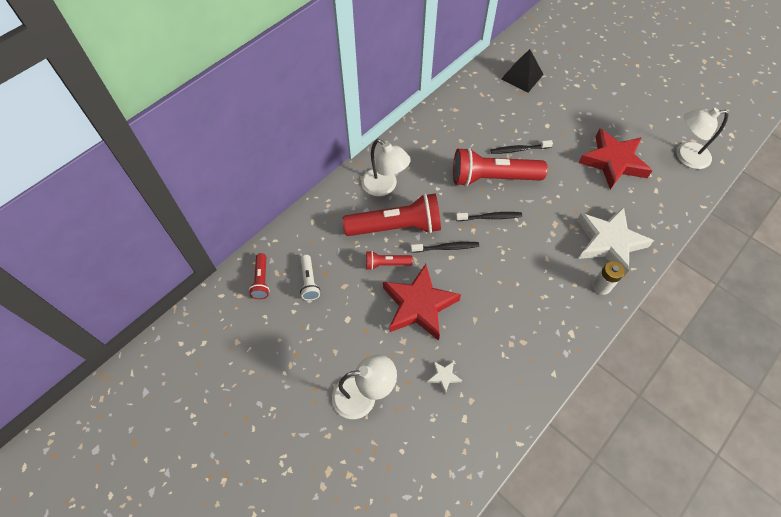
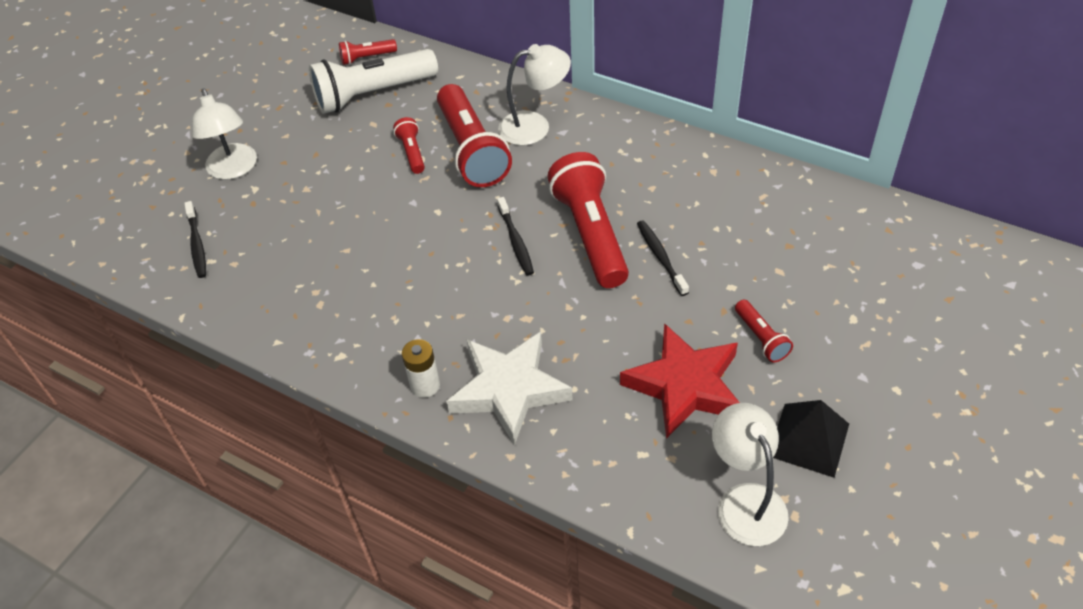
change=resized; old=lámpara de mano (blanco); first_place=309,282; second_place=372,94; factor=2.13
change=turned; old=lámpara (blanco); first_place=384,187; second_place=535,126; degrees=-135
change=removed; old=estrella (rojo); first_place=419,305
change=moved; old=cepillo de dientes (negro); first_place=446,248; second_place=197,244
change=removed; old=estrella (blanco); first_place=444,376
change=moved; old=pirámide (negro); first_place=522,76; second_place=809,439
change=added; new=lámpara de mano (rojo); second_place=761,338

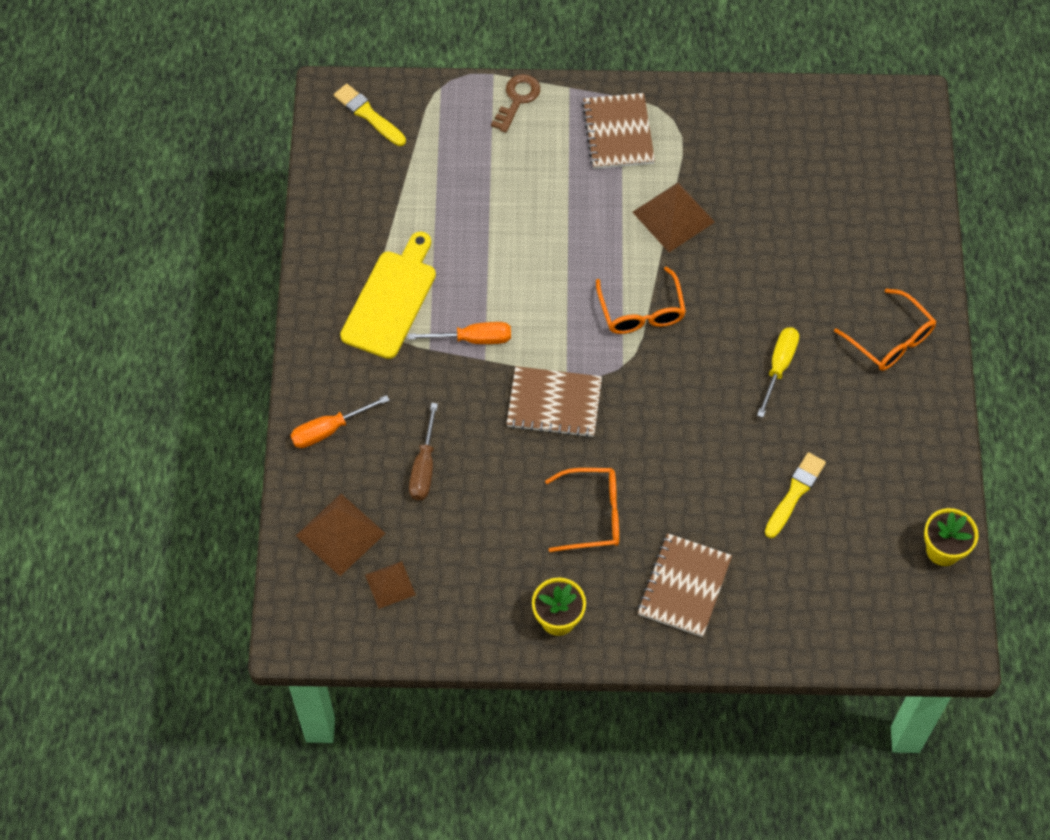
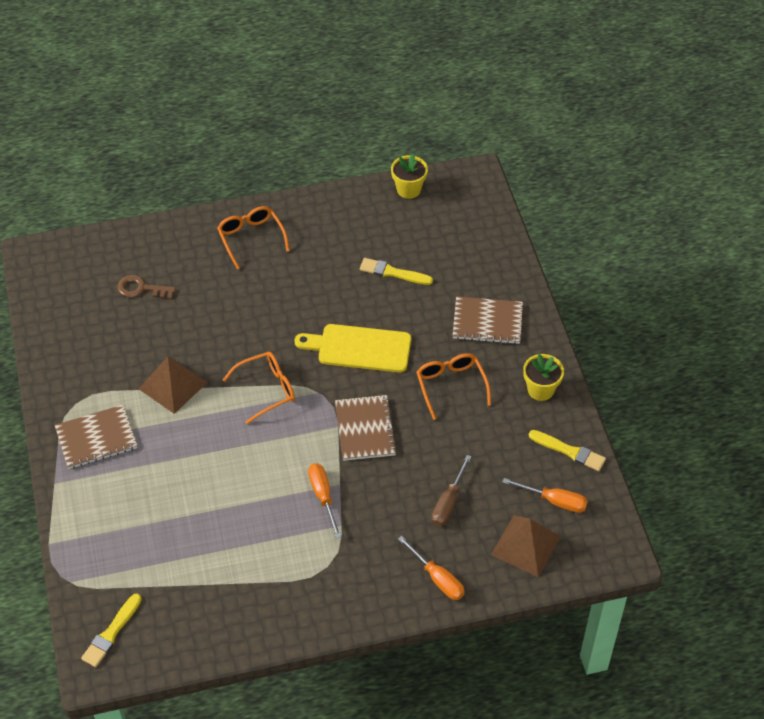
change=moved; old=tabla de cortar (amarillo); first_place=391,300; second_place=359,348
change=replaced; old=pirámide (marrón); new=destornillador (naranja); first_place=390,584; second_place=554,501
change=turned; old=destornillador (marrón); first_place=424,467; second_place=448,503; degrees=120
change=moved; old=llave (marrón); first_place=517,99; second_place=141,289
change=removed; old=destornillador (amarillo); first_place=779,366
change=turned; old=gafas (naranja); first_place=891,340; second_place=251,238; degrees=-60
change=added; new=pincel (amarillo); second_place=569,451

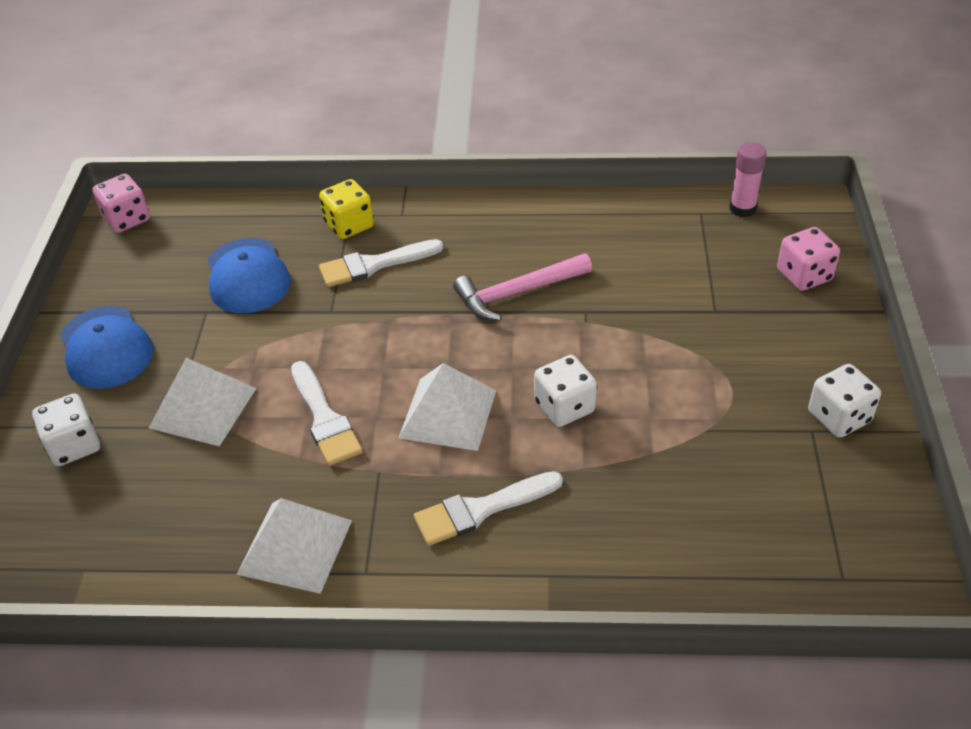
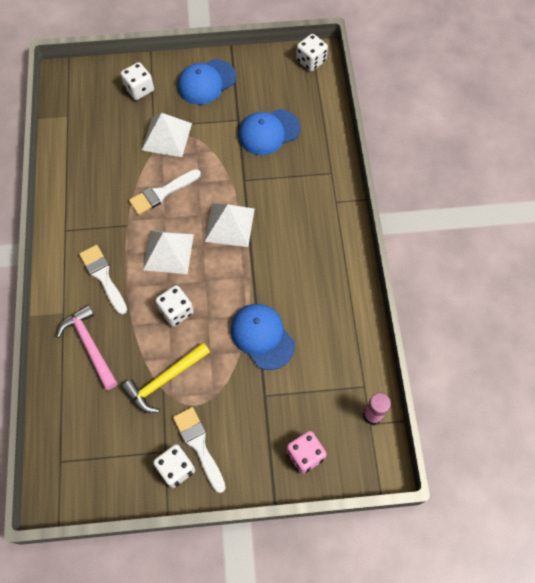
change=recoloured; old=dado (rosa); new=dado (blanco); first_place=127,219; second_place=311,61
change=moved; old=pirámide (blanco); first_place=295,547; second_place=229,224
change=removed; old=dado (amarillo); first_place=349,225
change=moved; old=pincel (blanco); first_place=374,265; second_place=199,445
change=moved; old=martillo (rosa); first_place=517,293; second_place=90,345
change=added; new=martillo (amarillo); second_place=164,380
change=added; new=gorra (azul); second_place=262,336

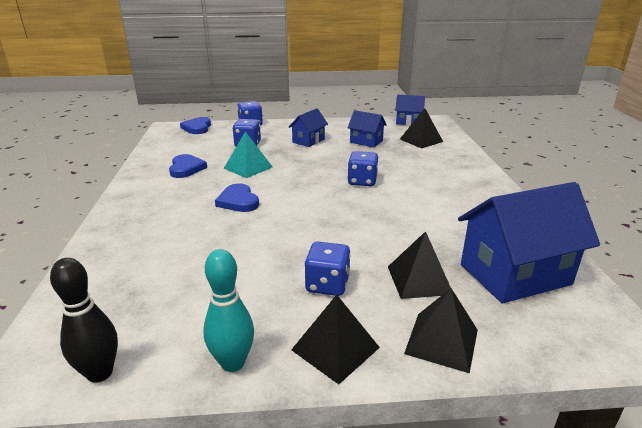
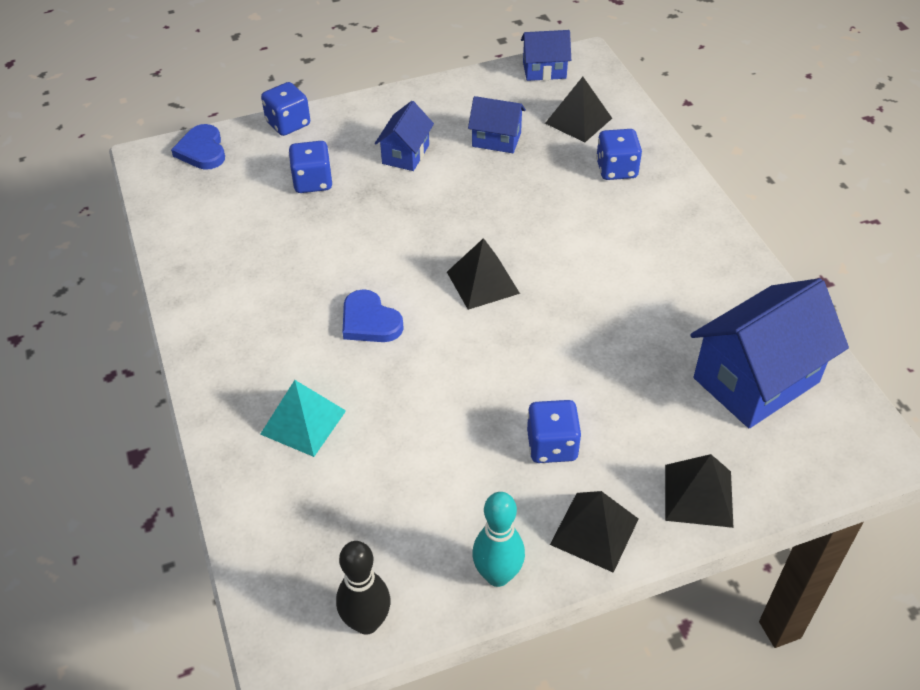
change=removed; old=corazón (azul); first_place=186,168
change=moved; old=pirámide (turquesa); first_place=248,167; second_place=303,422
change=moved; old=dado (azul); first_place=362,181; second_place=616,169
change=moved; old=pirámide (negro); first_place=419,280; second_place=483,282

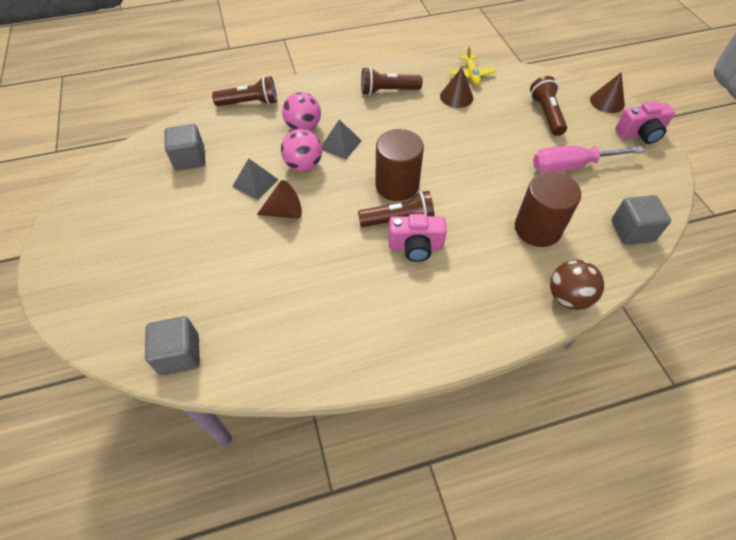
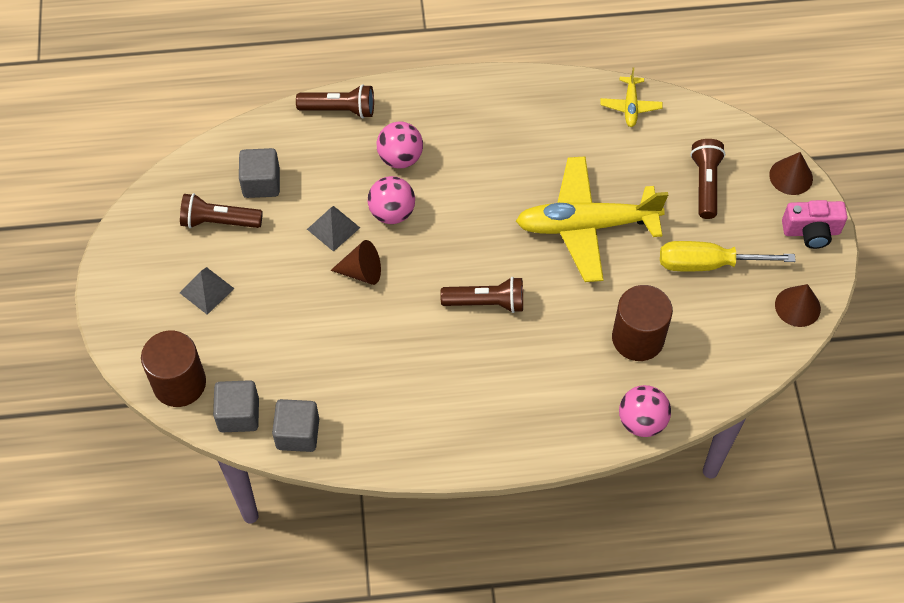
change=moved; old=pirámide (gris); first_place=340,144; second_place=206,290
change=moved; old=lámpara de mano (marrón); first_place=388,91; second_place=219,221
change=moved; old=cilindro (marrón); first_place=397,185; second_place=179,383
change=removed; old=cámara (rosa); first_place=415,247
change=moved; old=cono (marrón); first_place=456,97; second_place=797,306
change=recoloured; old=destornillador (rosa); new=destornillador (amarillo); first_place=571,166; second_place=707,264
change=recoloured; old=pelota (marrón); new=pelota (rosa); first_place=568,297; second_place=642,421
change=moved; old=cubo (gris); first_place=632,231; second_place=298,433
change=added; new=avión (amarillo); second_place=586,225

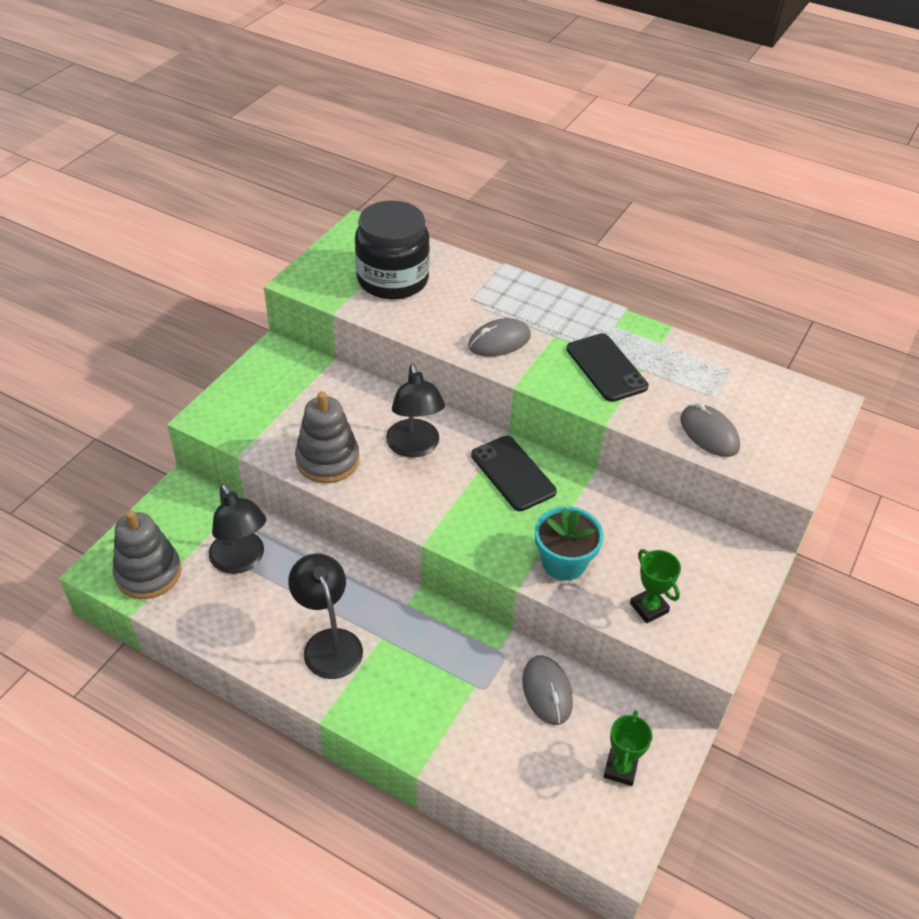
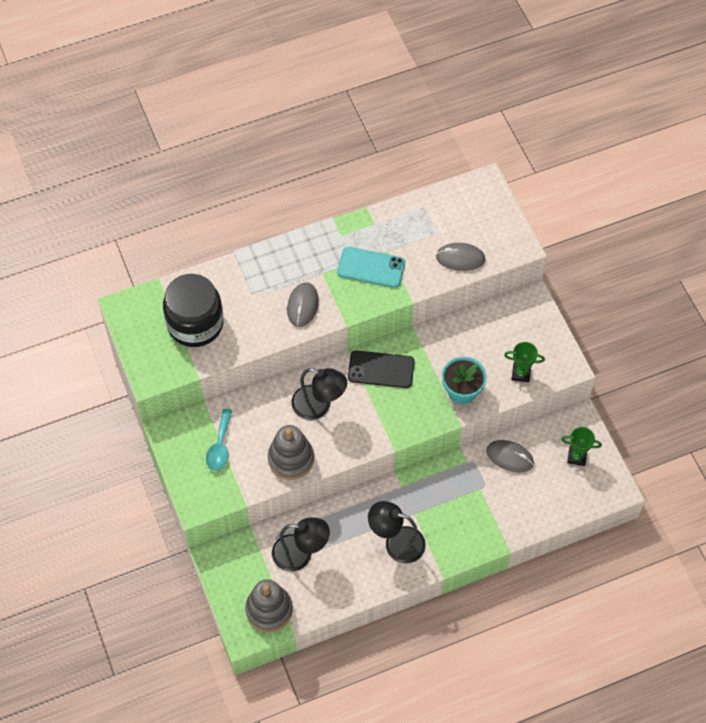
change=recoloured; old=móvil (negro); new=móvil (turquesa); first_place=606,368; second_place=371,267
change=turned; old=trofeo (verde); first_place=620,769; second_place=577,456; degrees=-45
change=added; new=cuchara (turquesa); second_place=220,446

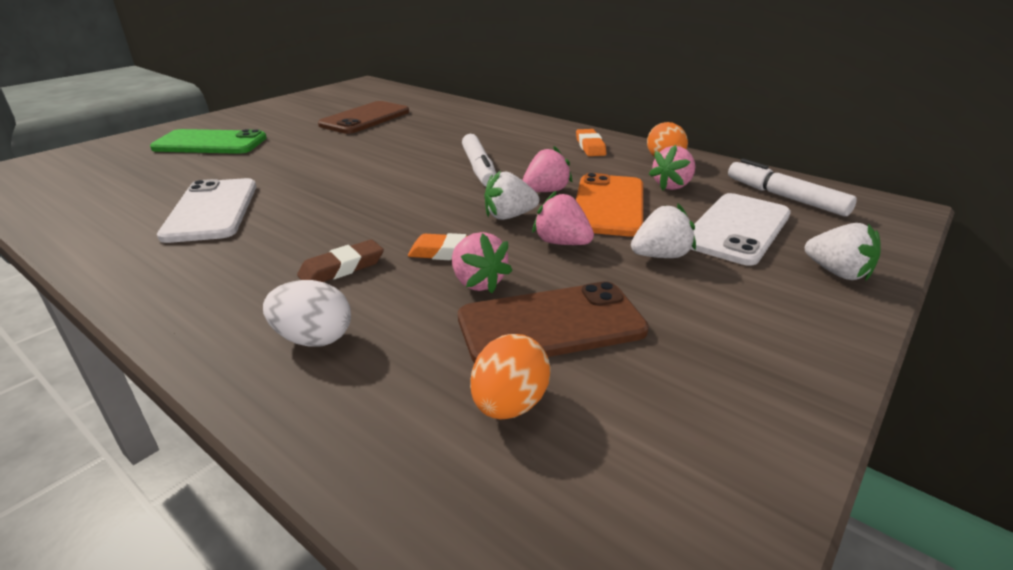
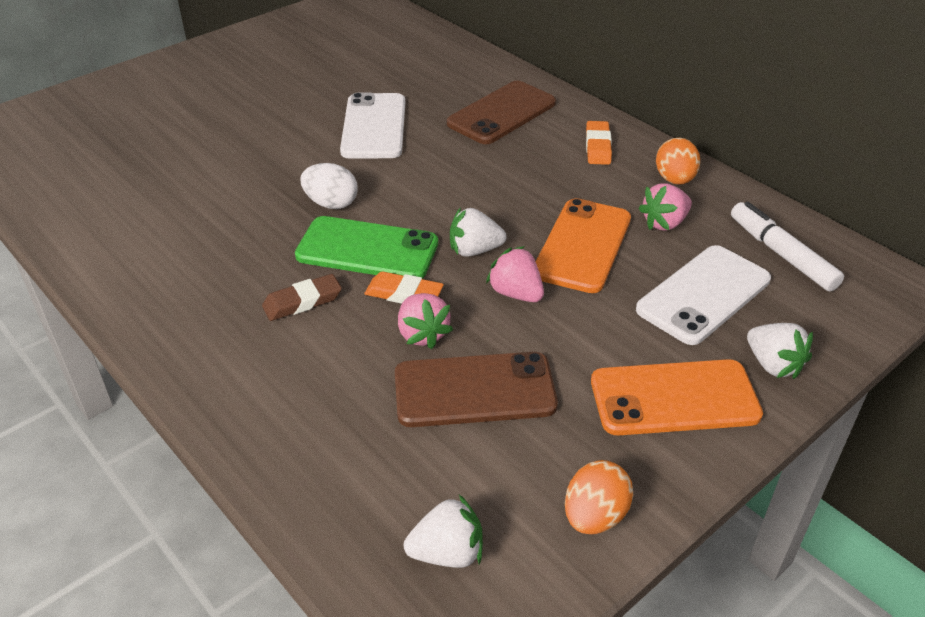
change=moved; old=móvil (verde); first_place=210,143; second_place=367,249
change=moved; old=móvil (blanco); first_place=212,210; second_place=374,127
change=moved; old=huevo (blanco); first_place=313,339; second_place=331,203
change=moved; old=móvil (marrón); first_place=365,118; second_place=502,113
change=removed; old=rotulador (blanco); first_place=479,168
change=moved; old=huevo (naranja); first_place=509,404; second_place=594,516
change=removed; old=fresa (rosa); first_place=545,191
change=moved; old=fresa (blanco); first_place=660,256; second_place=447,553
change=added; new=móvil (naranja); second_place=674,398

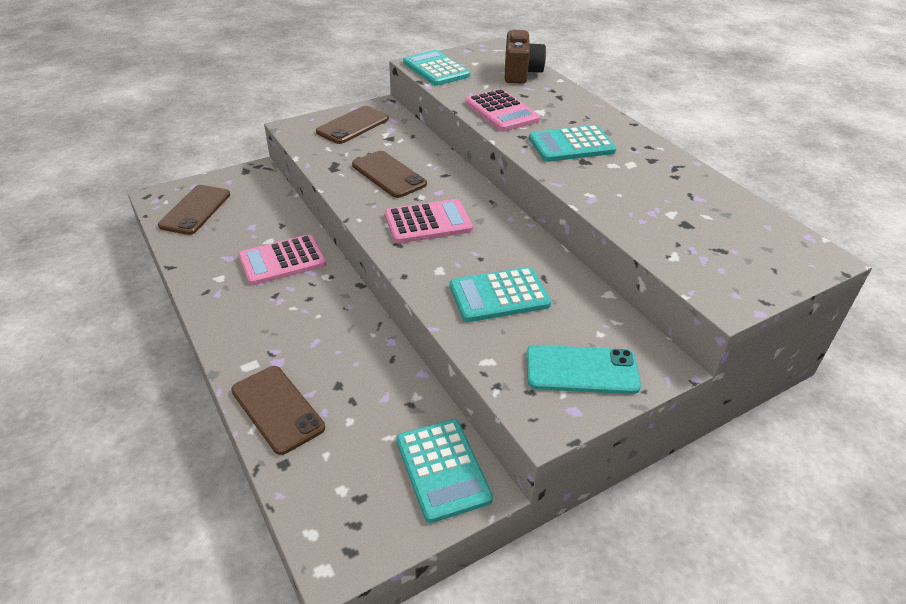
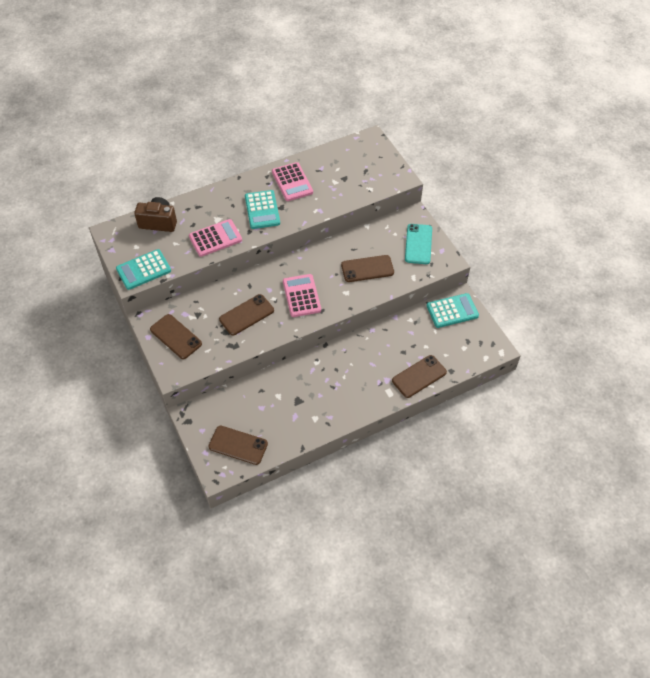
change=moved; old=calculadora (rosa); first_place=282,261; second_place=292,182
change=replaced; old=calculadora (turquesa); new=móvil (marrón); first_place=499,295; second_place=367,269

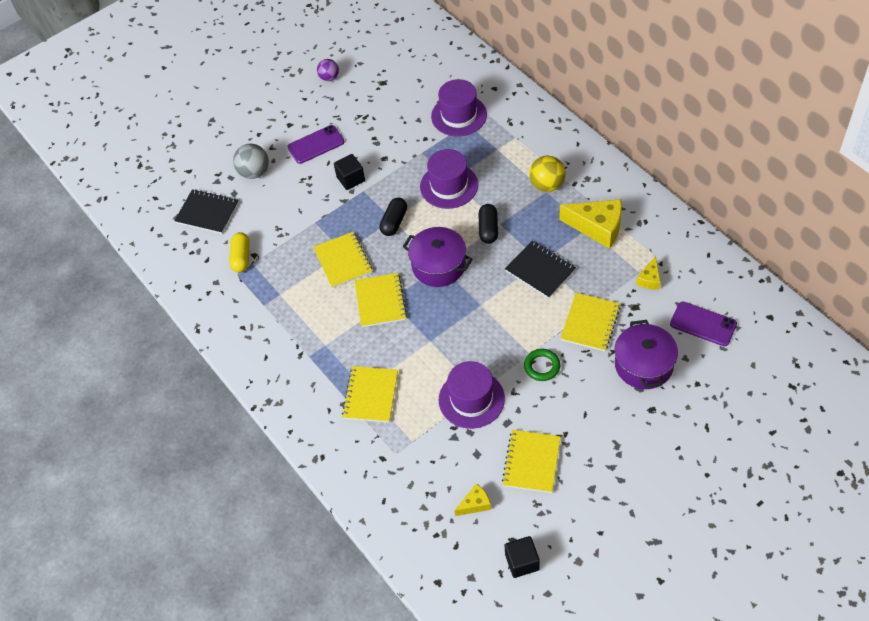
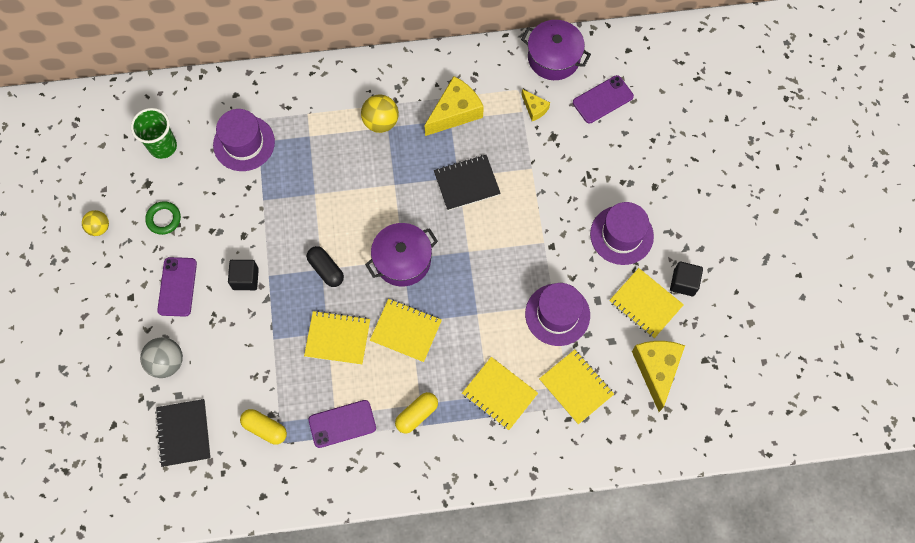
change=turned; old=cuaderno (negro); first_place=207,213; second_place=184,433; degrees=-60
change=recoloured; old=pelota (morado); new=pelota (amarillo); first_place=329,77; second_place=99,227
change=moved; old=sombrero (morado); first_place=449,186; second_place=621,235
change=resized; old=queso (amarillo); first_place=475,504; second_place=656,369; factor=1.94
change=removed; old=cápsula (negro); first_place=488,229
change=moved; old=cubo (negro); first_place=522,562; second_place=683,283
change=moved; old=anillo (verde); first_place=542,366; second_place=164,219
change=moved; old=cuaderno (amarillo); first_place=590,323; second_place=576,387
change=moved; old=olla (morado); first_place=643,365; second_place=553,58
change=added; new=vaso (verde); second_place=163,146
change=added; new=móvil (morado); second_place=342,424
change=added; new=cápsula (amarillo); second_place=417,414

